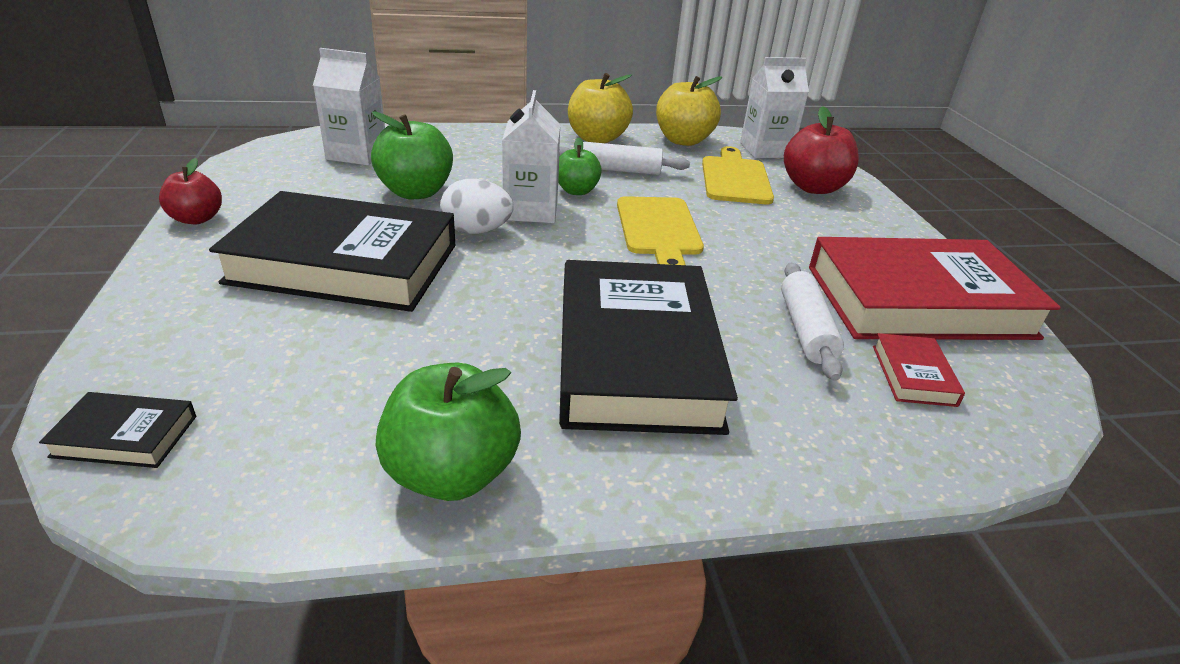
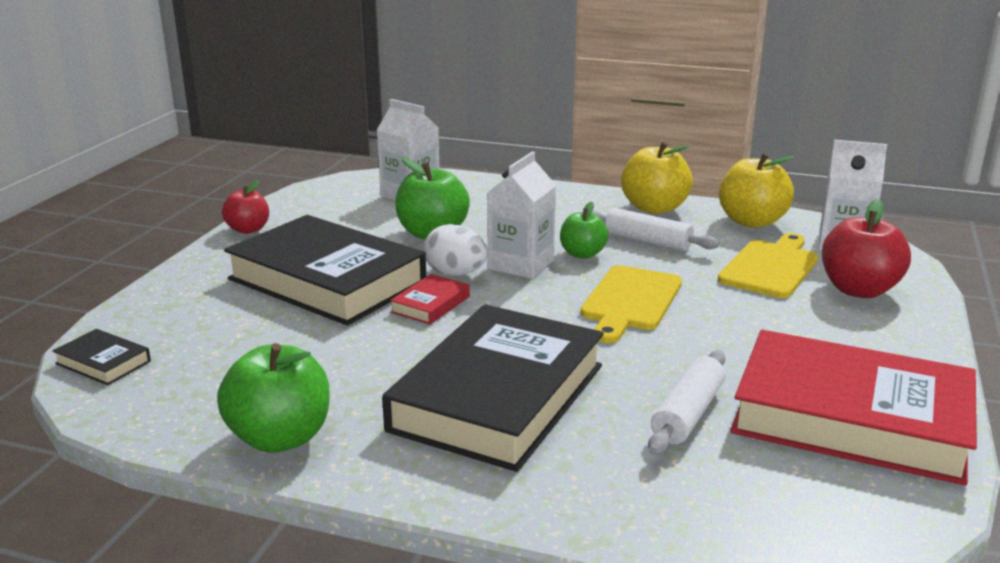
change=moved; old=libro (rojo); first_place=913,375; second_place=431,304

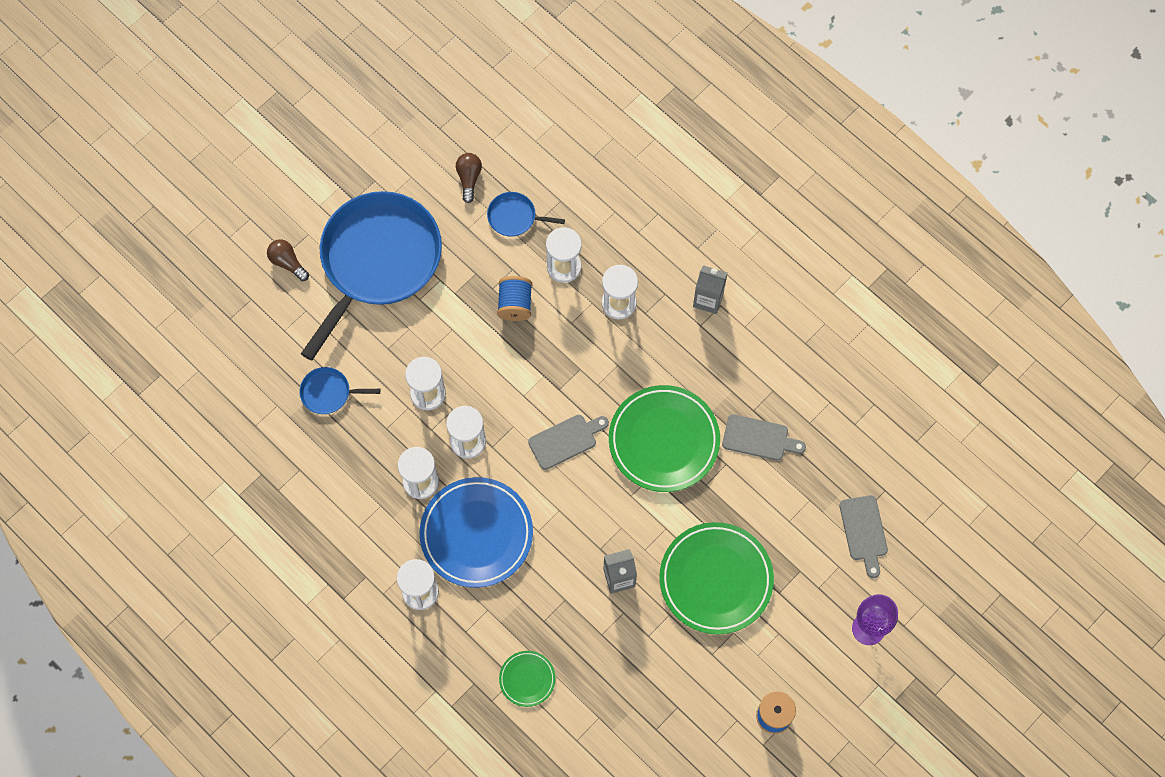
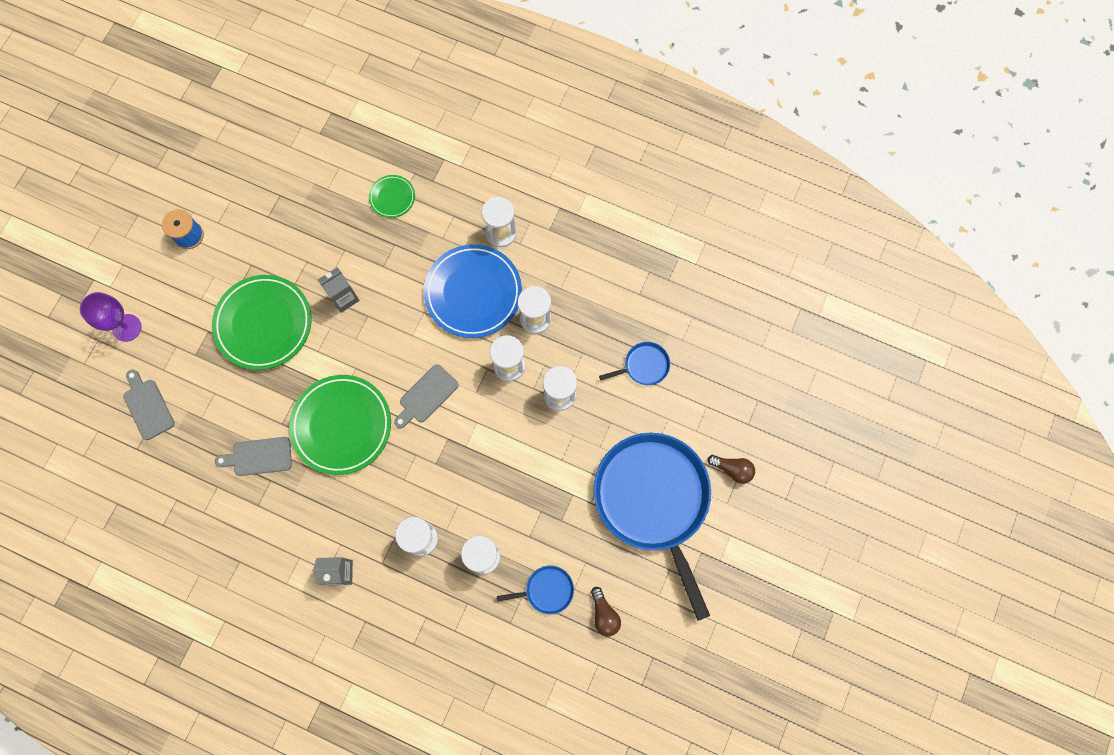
change=turned; old=sartén (azul); first_place=377,261; second_place=653,500; degrees=150
change=removed; old=carrete (azul); first_place=515,304

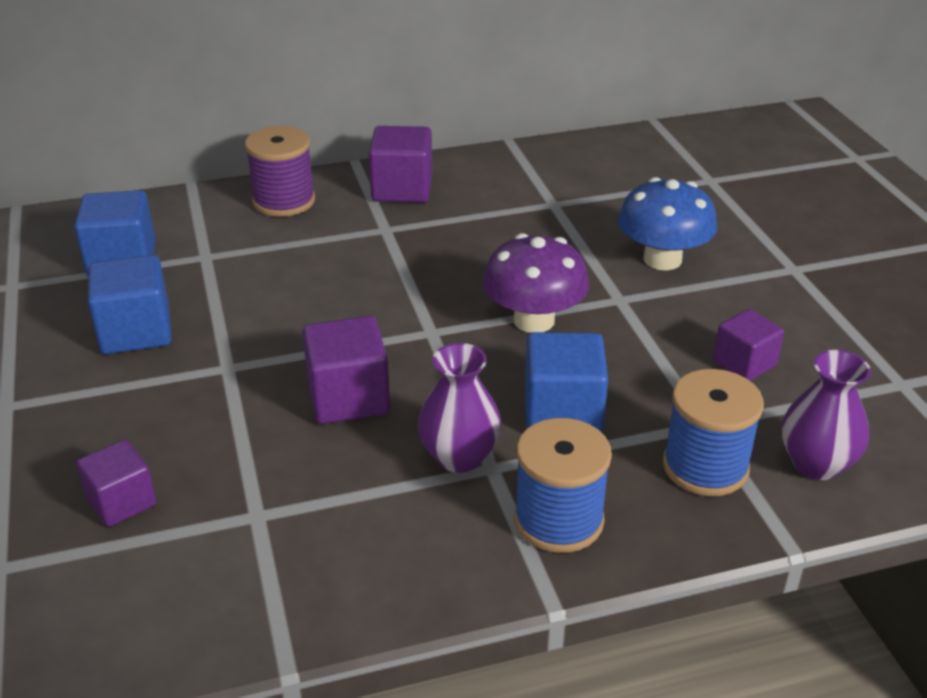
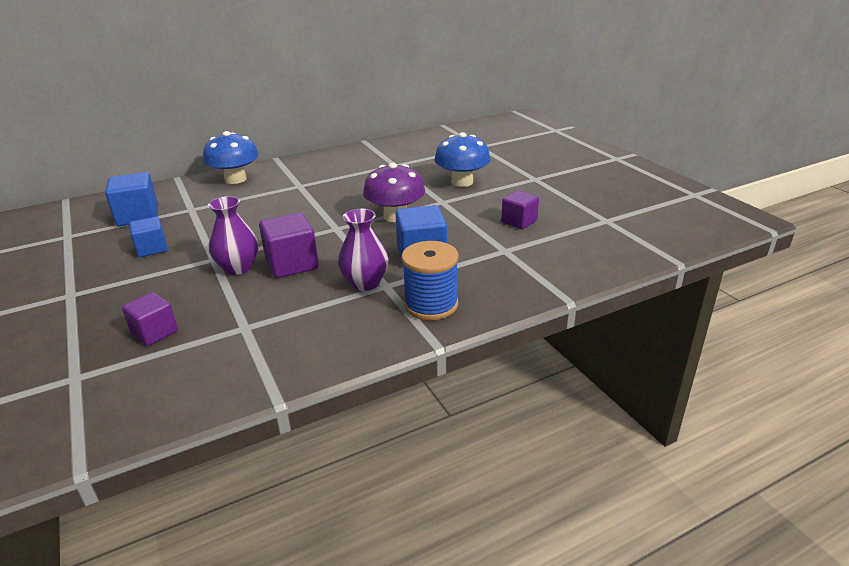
change=resized; old=cubo (azul); first_place=136,332; second_place=152,249; factor=0.66
change=replaced; old=carrete (morado); new=seta (azul); first_place=284,201; second_place=235,179
change=removed; old=cubo (morado); first_place=402,189
change=removed; old=carrete (azul); first_place=705,467
change=moved; old=florero (morado); first_place=816,464; second_place=238,267

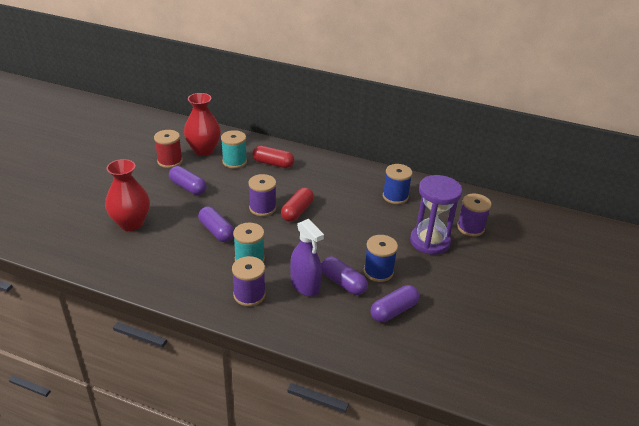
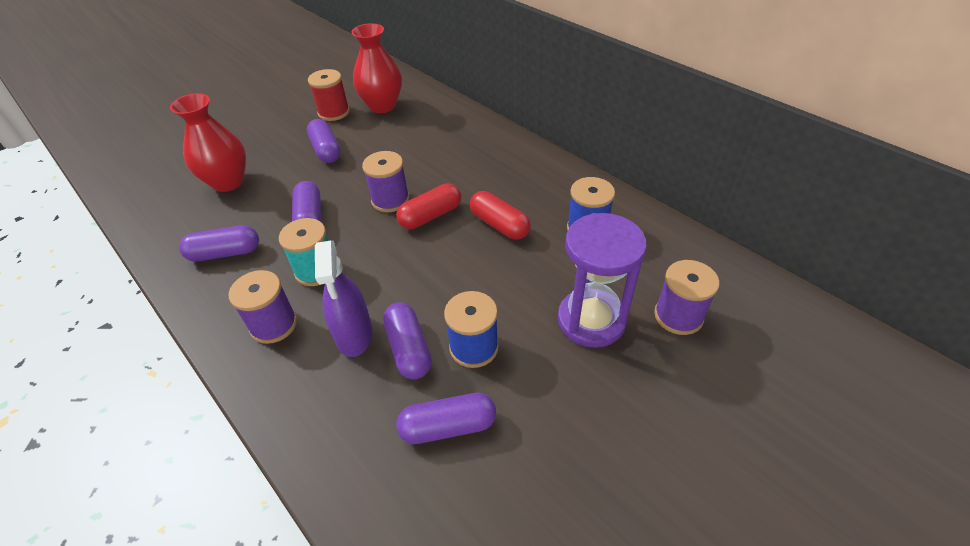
change=removed; old=carrete (turquesa); first_place=234,162
change=moved; old=cápsula (rojo); first_place=273,163; second_place=499,225
change=added; new=cápsula (morado); second_place=225,253

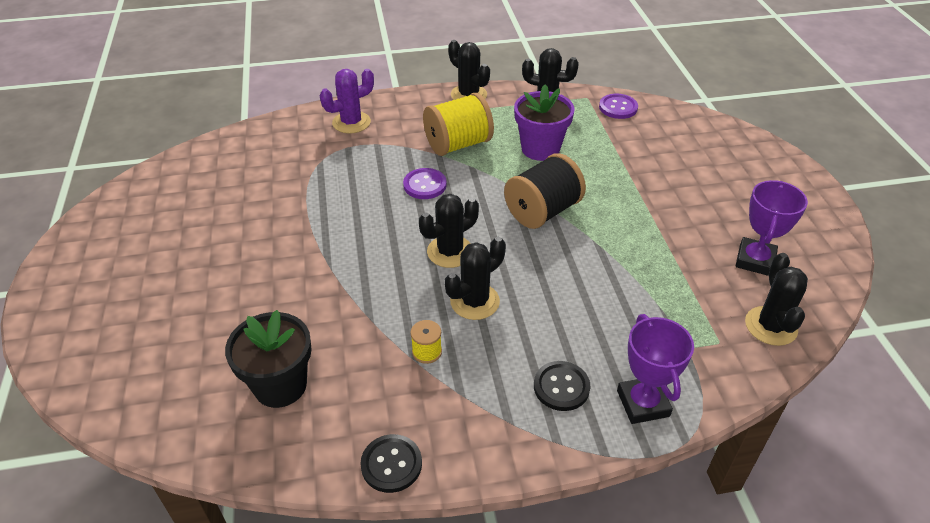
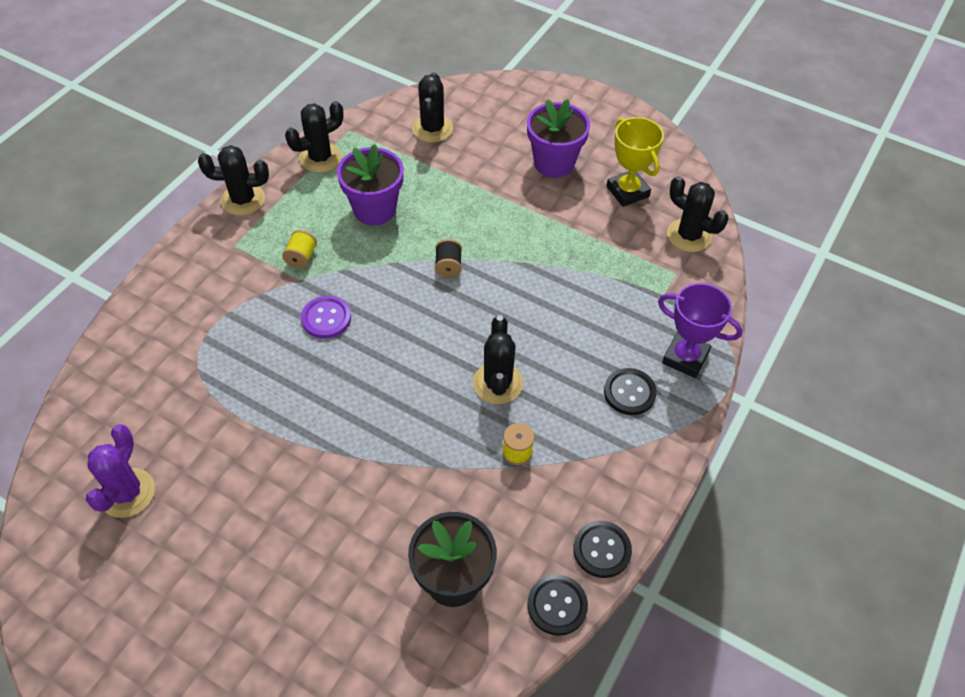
change=moved; old=cactus (morado); first_place=351,122; second_place=127,493
change=moved; old=cactus (negro); first_place=450,252; second_place=432,129
change=resized; old=carrete (amarillo); first_place=458,144; second_place=301,257; factor=0.46
change=resized; old=carrete (negro); first_place=542,211; second_place=448,266; factor=0.46
change=removed; old=botón (morado); first_place=618,107
change=recoloured; old=trofeo (morado); new=trofeo (amarillo); first_place=755,260; second_place=627,191
change=added; new=maceta (morado); second_place=554,163
change=added; new=botón (negro); second_place=557,605

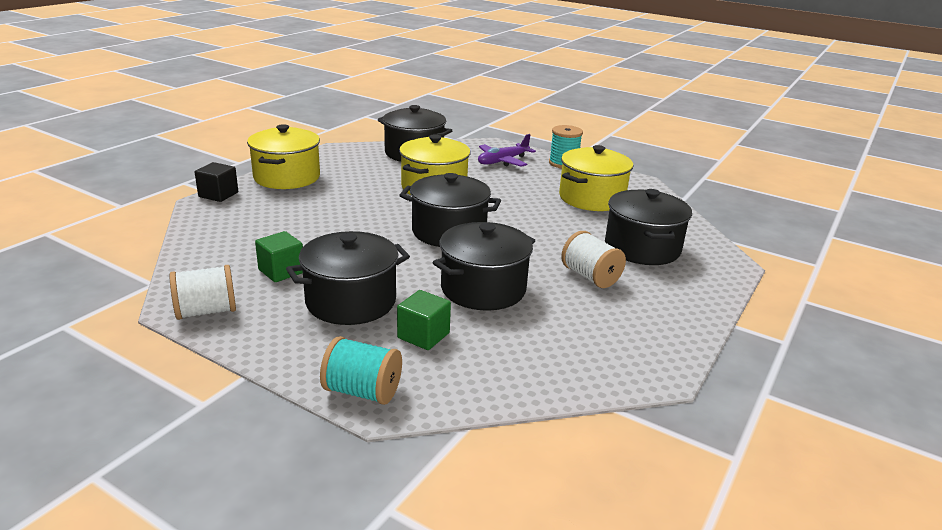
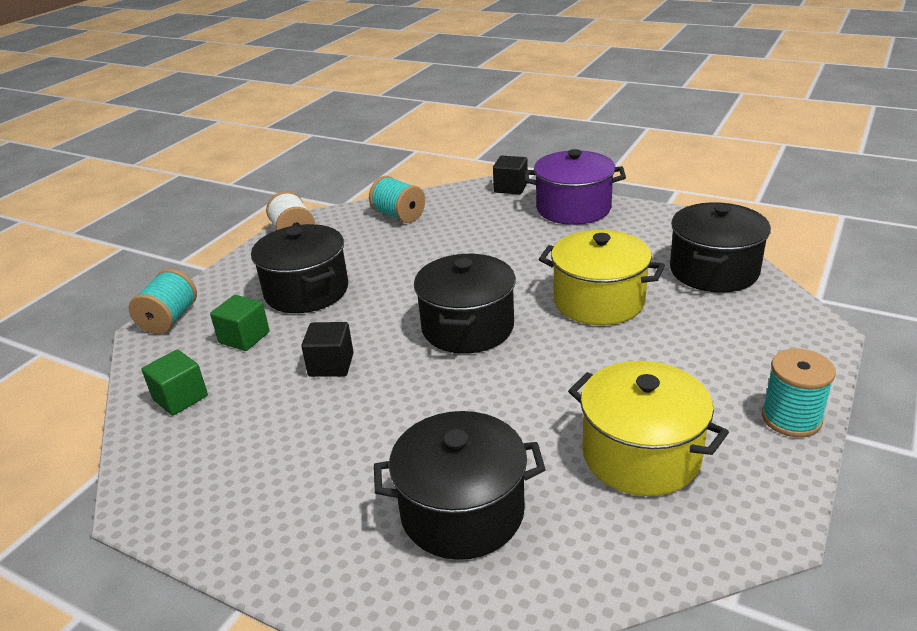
change=recoloured; old=olla (amarillo); new=olla (morado); first_place=287,177; second_place=573,208
change=moved; old=cubo (verde); first_place=281,271; second_place=180,398
change=replaced; old=olla (negro); new=cubo (negro); first_place=483,289; second_place=331,365
change=removed; old=avión (morado); first_place=502,161
change=removed; old=carrete (blanco); first_place=590,277
change=added; new=carrete (turquesa); second_place=399,215

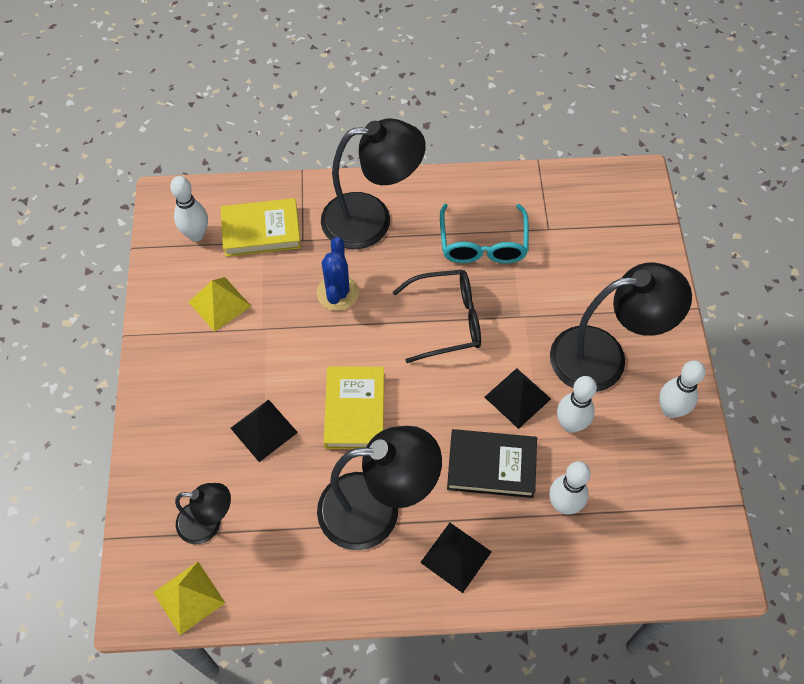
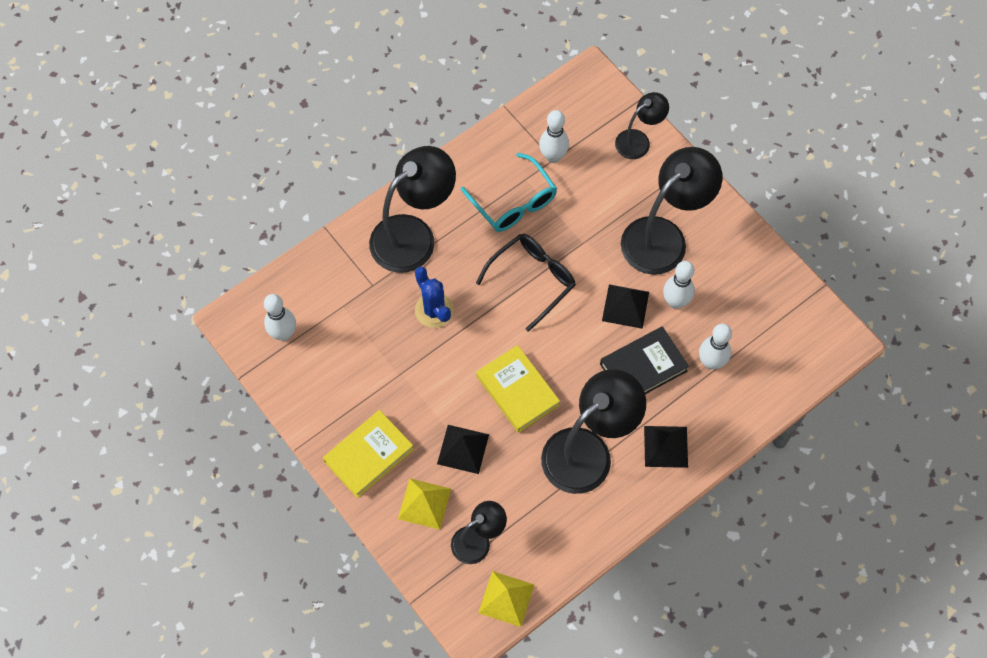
change=moved; old=pirámide (amarillo); first_place=219,304; second_place=424,503
change=moved; old=libro (amarillo); first_place=261,231; second_place=369,455
change=moved; old=bolo (blanco); first_place=670,410; second_place=553,156
change=added; new=lámpara (negro); second_place=638,140

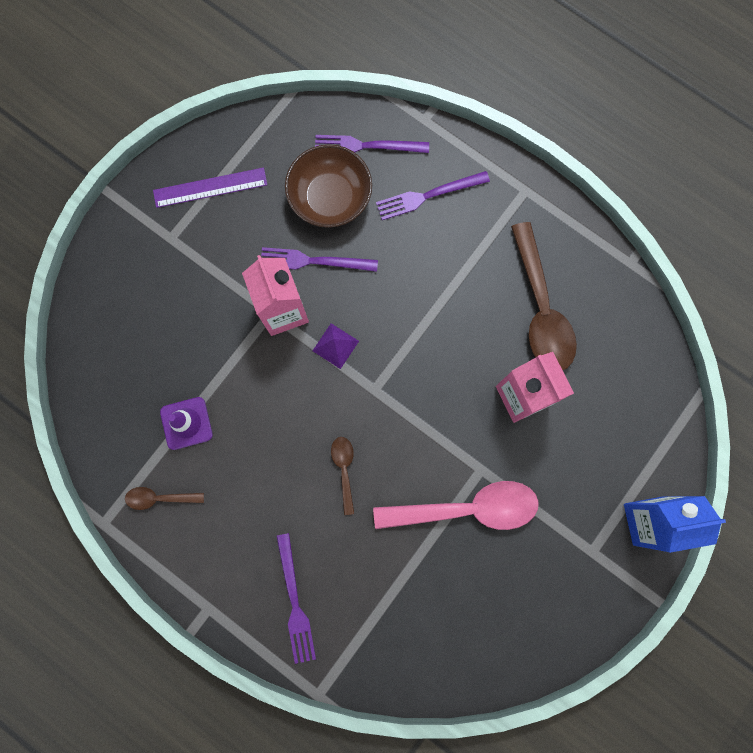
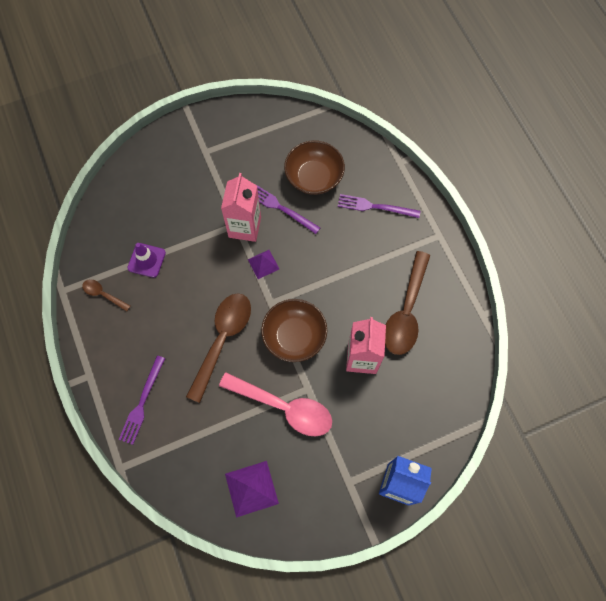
change=removed; old=regla (morado); first_place=210,187
change=removed; old=tenedor (morado); first_place=366,146
change=resized; old=cuchara (marrón); first_place=344,469; second_place=222,340; factor=2.09
change=added; new=pirámide (morado); second_place=251,488
change=added; new=cuenco (marrón); second_place=294,336

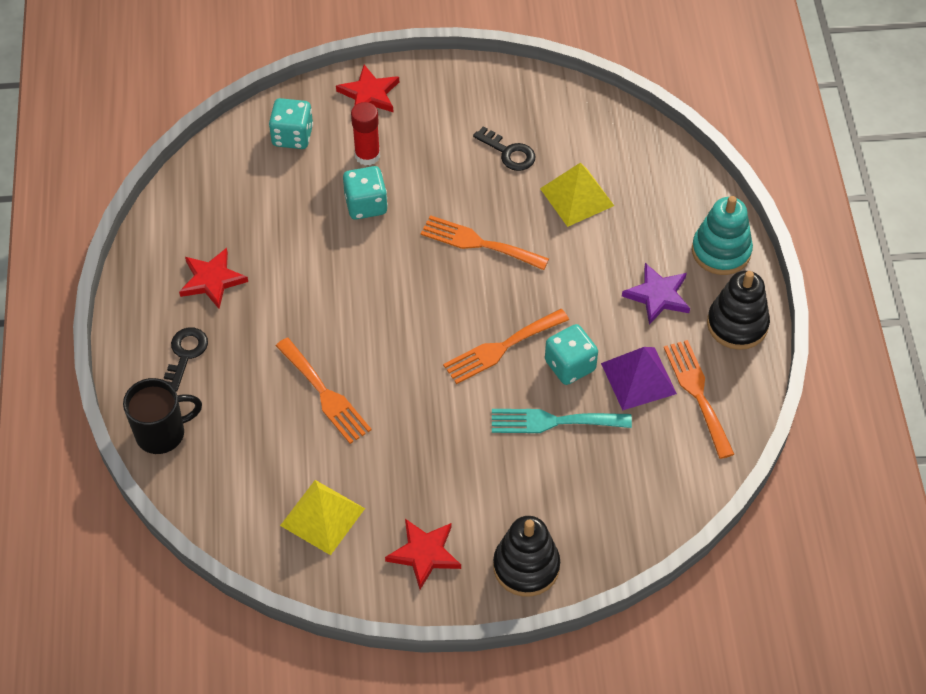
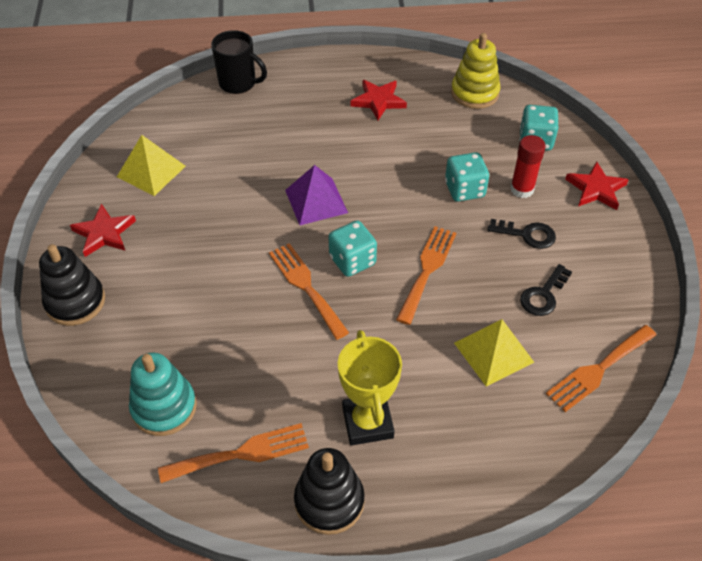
change=turned; old=taza (negro); first_place=162,433; second_place=238,83; degrees=-45
change=moved; old=llave (negro); first_place=185,354; second_place=527,234
change=moved; old=tenedor (naranja); first_place=325,394; second_place=598,370
change=removed; old=tenedor (turquesa); first_place=553,421
change=moved; old=dado (turquesa); first_place=570,365; second_place=352,261
change=moved; old=pirámide (morado); first_place=638,378; second_place=316,201
change=replaced; old=estrella (morado); new=trofeo (amarillo); first_place=658,296; second_place=367,422
change=moved; old=juguete apilable (turquesa); first_place=721,251; second_place=164,407
change=added; new=juguete apilable (amarillo); second_place=474,93

